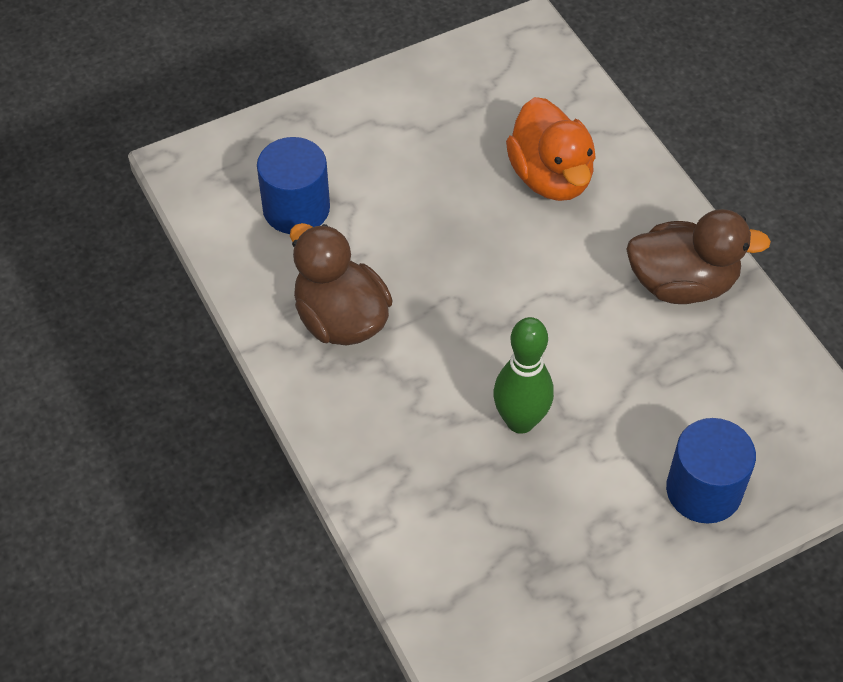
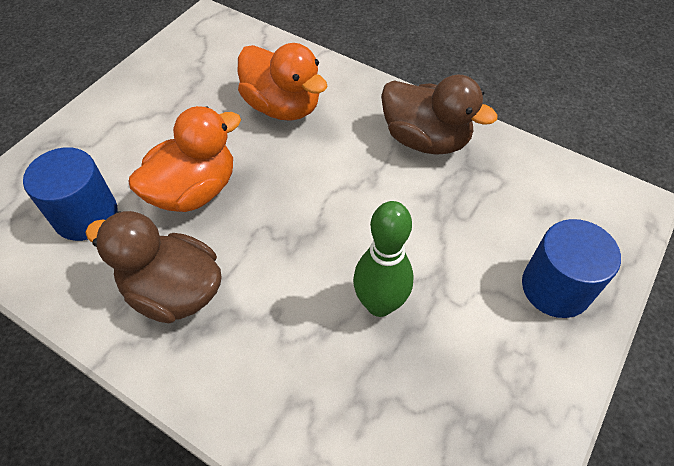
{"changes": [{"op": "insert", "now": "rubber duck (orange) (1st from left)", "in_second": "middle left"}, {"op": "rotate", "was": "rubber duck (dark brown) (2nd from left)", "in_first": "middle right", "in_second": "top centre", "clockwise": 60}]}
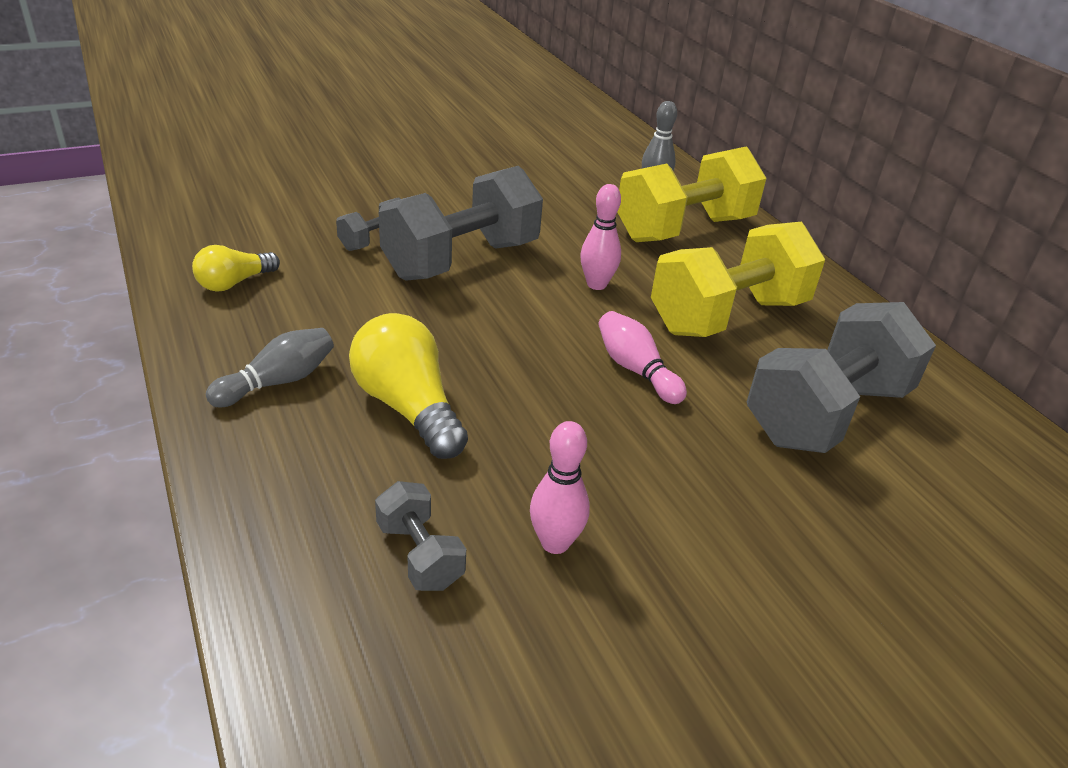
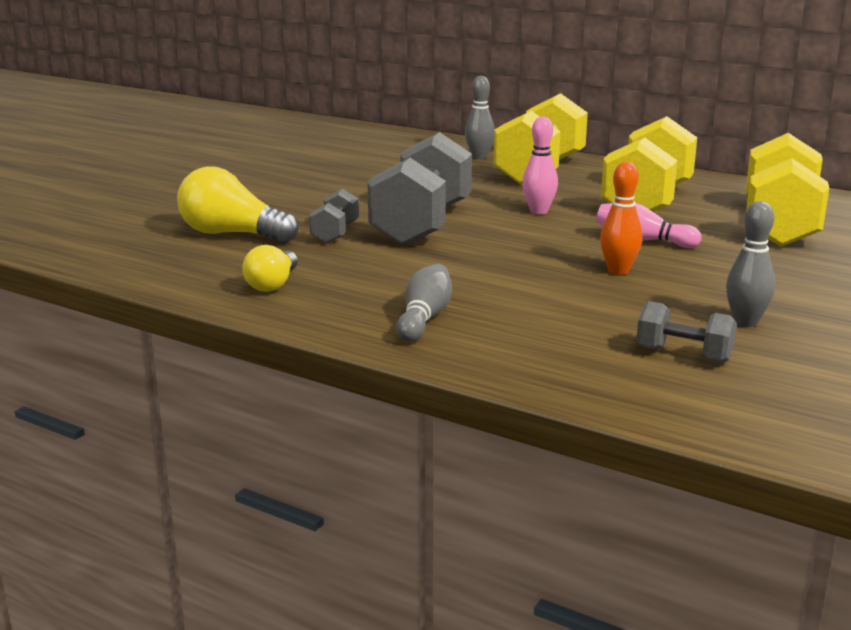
{"changes": [{"op": "insert", "now": "skittle (orange)", "in_second": "middle right"}, {"op": "move", "was": "lightbulb (bright yellow) (2nd from left in the first image)", "now": "lightbulb (bright yellow) (1st from left)", "in_first": "centre", "in_second": "top left"}, {"op": "recolor", "was": "skittle (rose-pink) (1st from left)", "now": "skittle (ash-grey) (3rd from left)", "in_first": "centre", "in_second": "middle right"}, {"op": "recolor", "was": "hand weight (ash-grey) (4th from left)", "now": "hand weight (bright yellow) (3rd from left)", "in_first": "middle right", "in_second": "top right"}]}
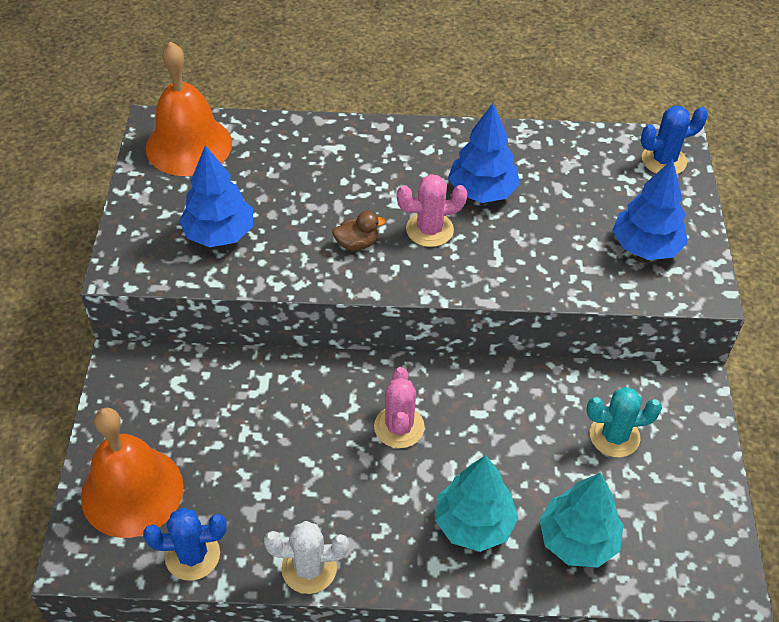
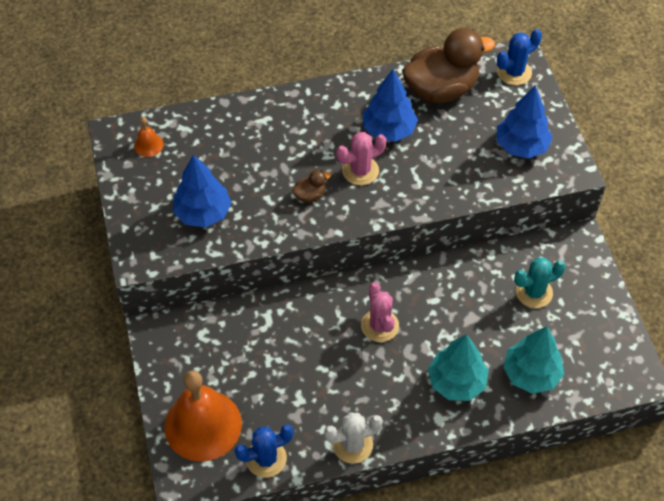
{"changes": [{"op": "insert", "now": "rubber duck (dark brown) (2nd from left)", "in_second": "top right"}, {"op": "resize", "was": "school bell (orange) (2nd from left in the first image)", "in_first": "top left", "in_second": "top left", "ratio": 0.42}]}
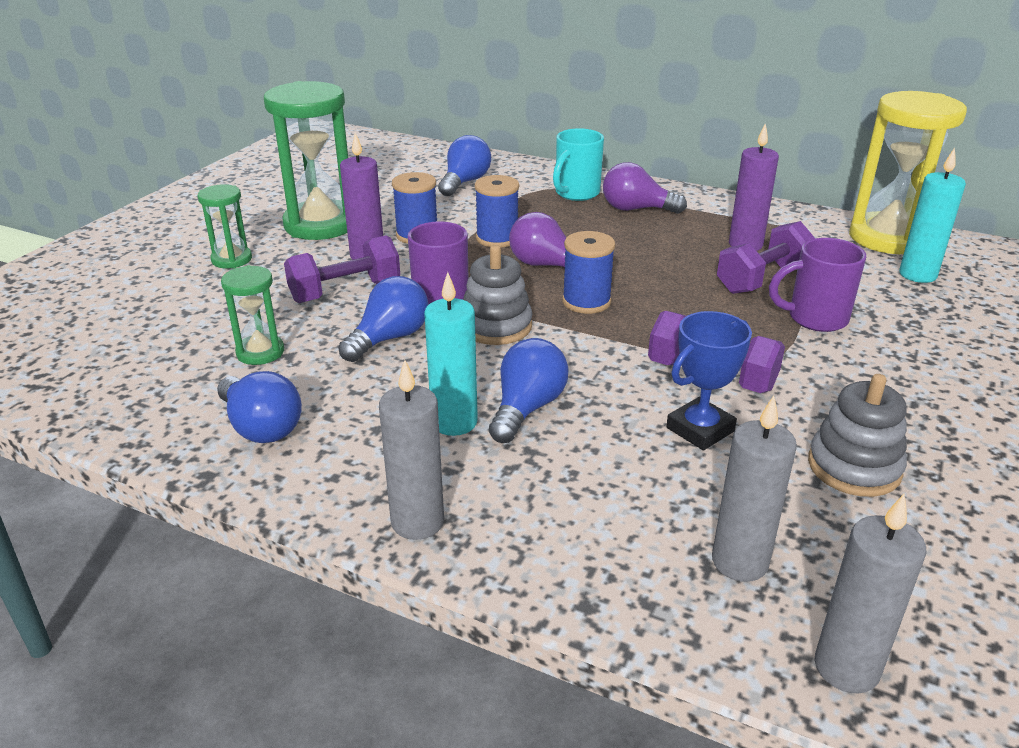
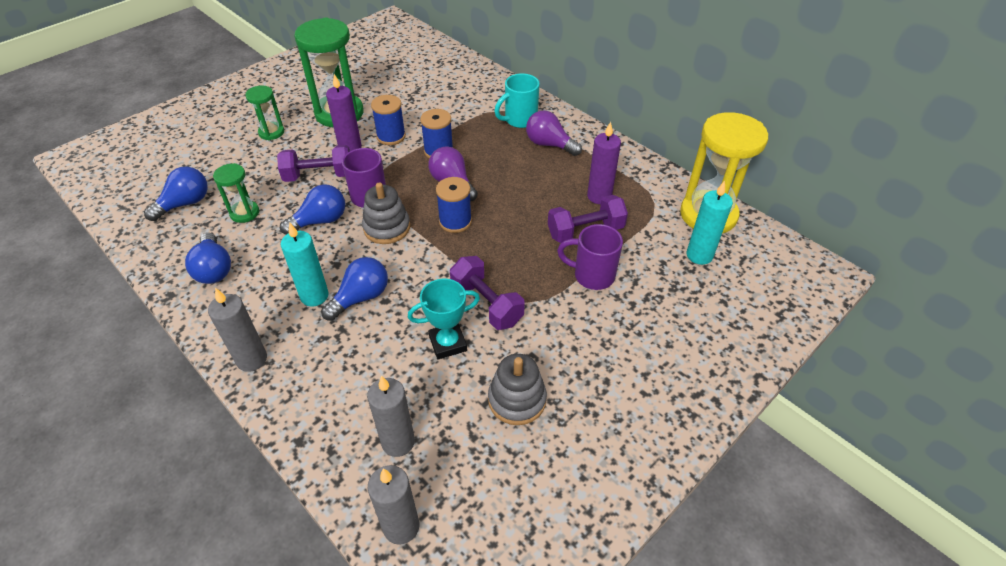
{"changes": [{"op": "move", "was": "lightbulb (blue) (3rd from left in the first image)", "now": "lightbulb (blue) (1st from left)", "in_first": "top centre", "in_second": "middle left"}, {"op": "recolor", "was": "award cup (blue)", "now": "award cup (aqua)", "in_first": "middle right", "in_second": "centre"}]}
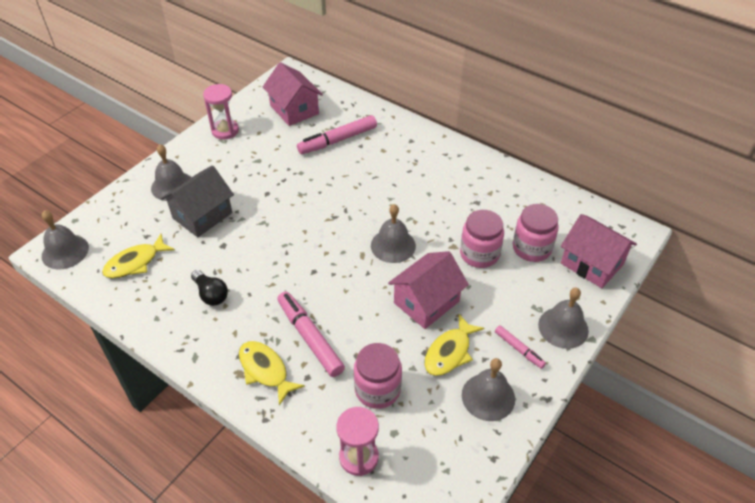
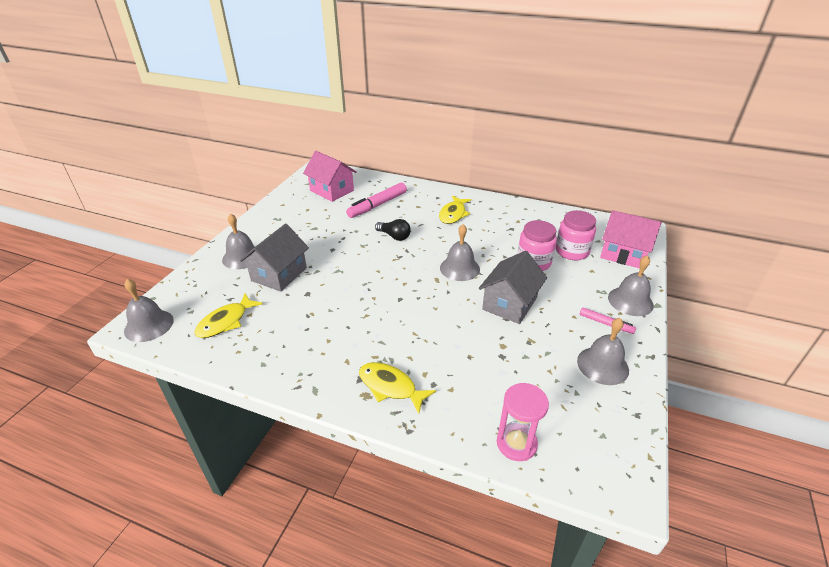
{"changes": [{"op": "delete", "was": "hourglass (rose-pink) (1st from left)", "in_first": "top left"}, {"op": "delete", "was": "marker pen (rose-pink) (1st from left)", "in_first": "centre"}, {"op": "delete", "was": "preserve jar (rose-pink) (1st from left)", "in_first": "bottom centre"}, {"op": "move", "was": "lightbulb (jet-black)", "in_first": "middle left", "in_second": "centre"}, {"op": "move", "was": "fish figure (bright yellow) (3rd from left)", "in_first": "bottom centre", "in_second": "centre"}, {"op": "recolor", "was": "toy house (rose-pink) (2nd from left)", "now": "toy house (ash-grey) (2nd from left)", "in_first": "centre", "in_second": "centre"}]}
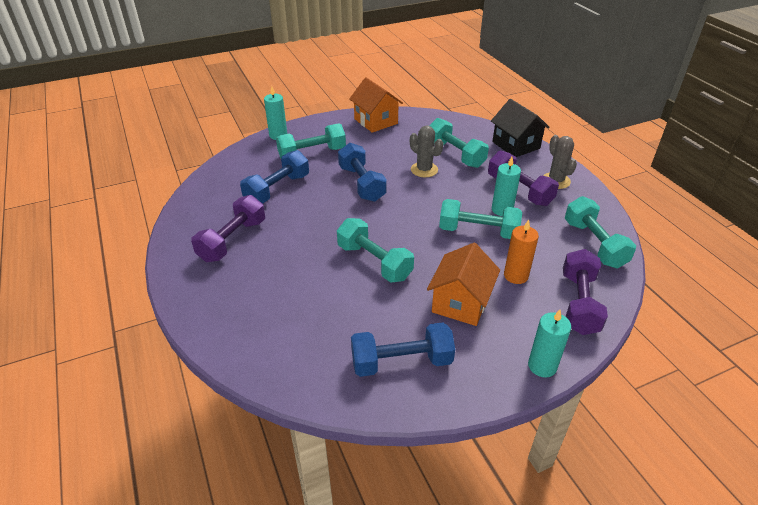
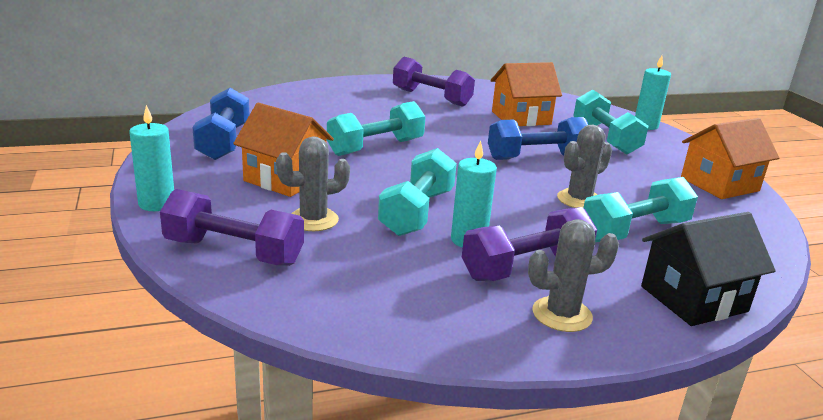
{"changes": [{"op": "delete", "was": "hand weight (aqua) (5th from left)", "in_first": "middle right"}, {"op": "replace", "was": "hand weight (blue) (1st from left)", "now": "toy house (orange) (2nd from left)", "in_first": "centre", "in_second": "top centre"}, {"op": "replace", "was": "pillar candle (orange)", "now": "cactus (ash-grey) (1st from left)", "in_first": "middle right", "in_second": "centre"}]}
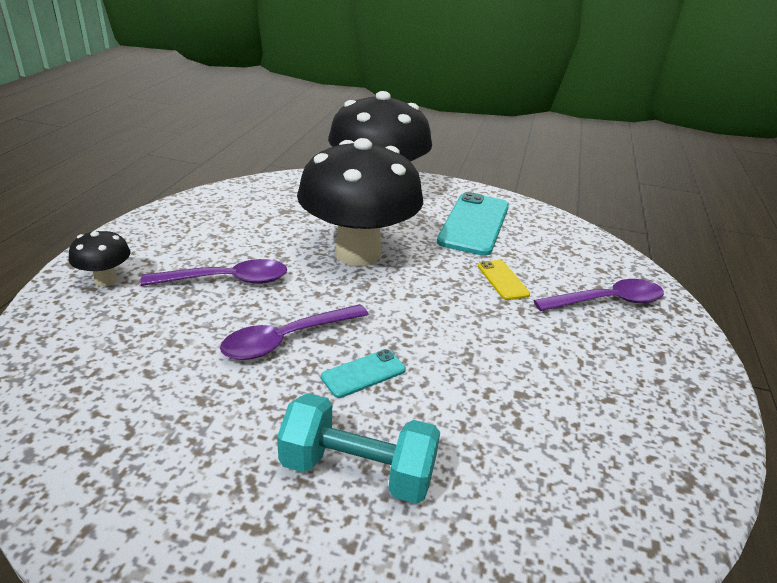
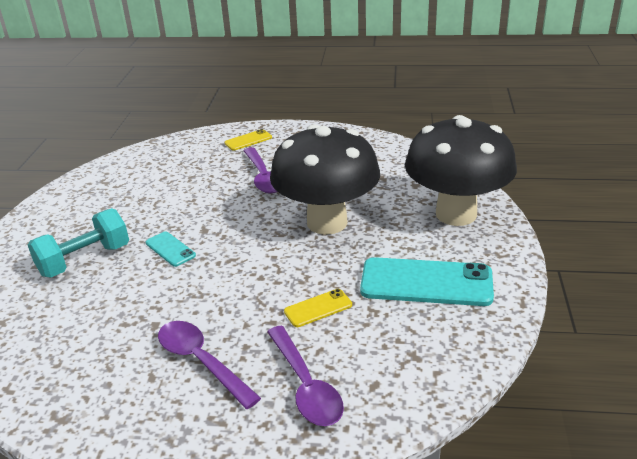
{"changes": [{"op": "move", "was": "spoon (royal purple) (2nd from left in the first image)", "now": "spoon (royal purple) (1st from left)", "in_first": "centre", "in_second": "bottom left"}, {"op": "replace", "was": "fungus (jet-black) (1st from left)", "now": "smartphone (bright yellow) (1st from left)", "in_first": "middle left", "in_second": "top centre"}, {"op": "rotate", "was": "hand weight (aqua)", "in_first": "bottom centre", "in_second": "middle left", "clockwise": 45}]}
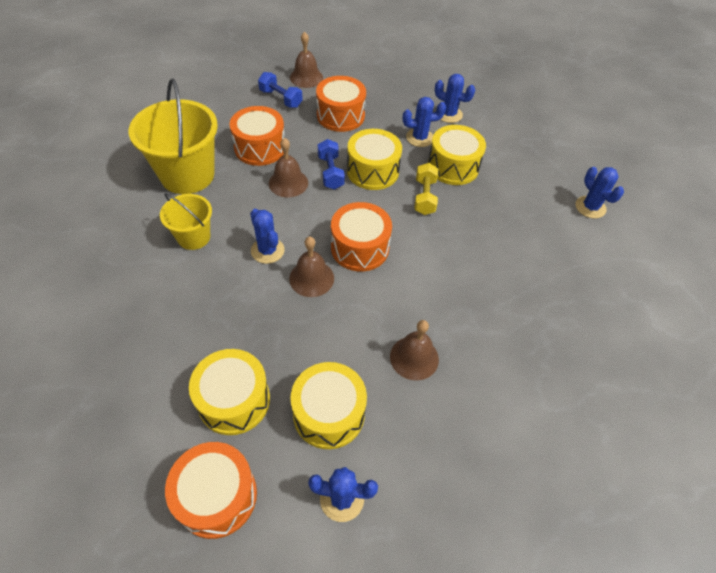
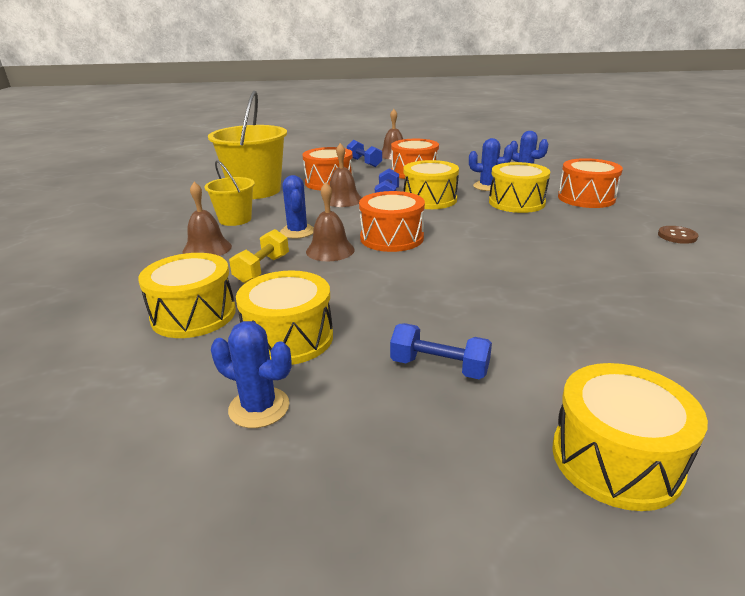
{"changes": [{"op": "insert", "now": "hand weight (blue) (3rd from left)", "in_second": "centre"}, {"op": "insert", "now": "drum (bright yellow) (5th from left)", "in_second": "bottom right"}, {"op": "move", "was": "drum (orange) (1st from left in the first image)", "now": "drum (orange) (4th from left)", "in_first": "bottom left", "in_second": "top right"}, {"op": "move", "was": "school bell (dark brown) (4th from left in the first image)", "now": "school bell (dark brown) (1st from left)", "in_first": "centre", "in_second": "middle left"}, {"op": "move", "was": "hand weight (bright yellow)", "in_first": "top centre", "in_second": "centre"}, {"op": "replace", "was": "cactus (blue) (5th from left)", "now": "sewing button (dark brown)", "in_first": "middle right", "in_second": "middle right"}]}
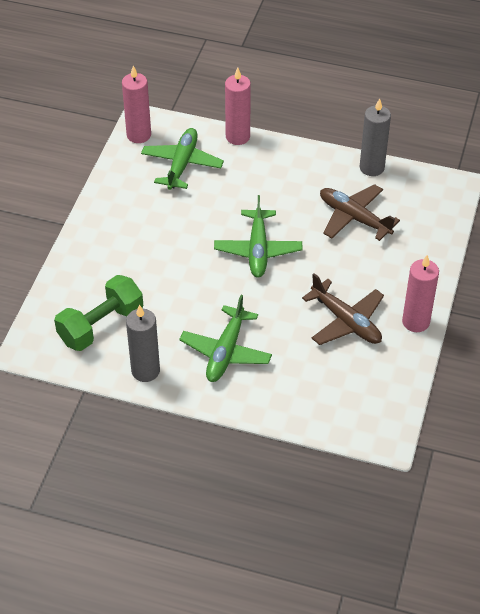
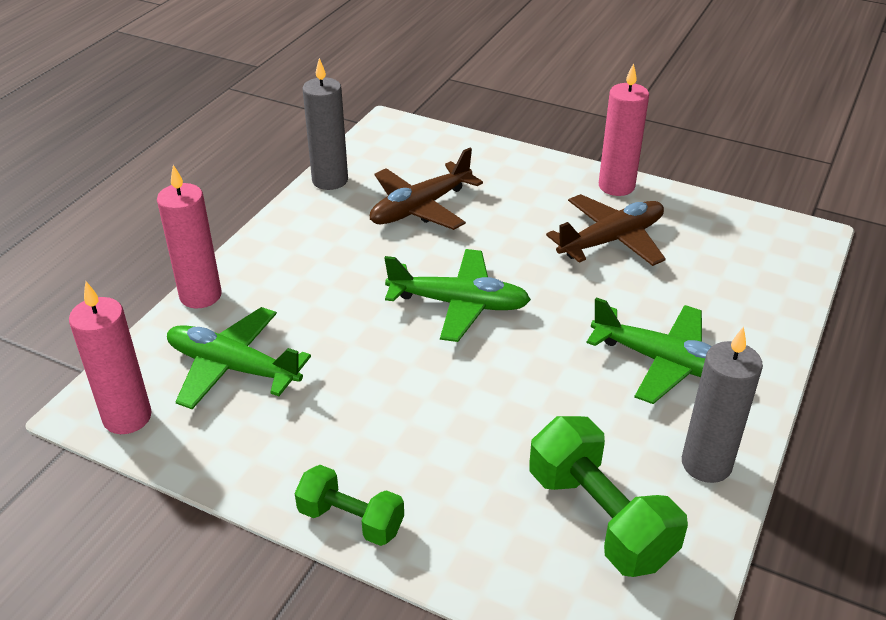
{"changes": [{"op": "insert", "now": "hand weight (emerald) (1st from left)", "in_second": "bottom centre"}]}
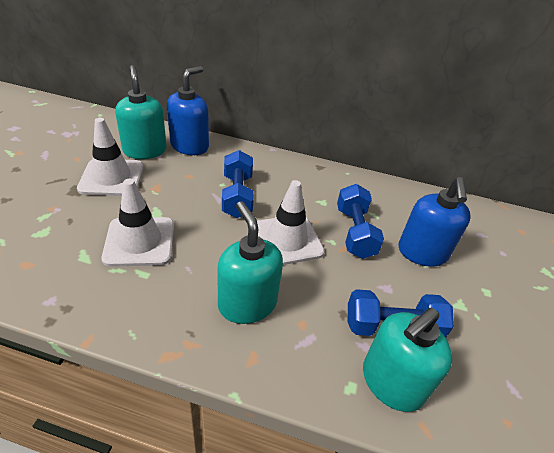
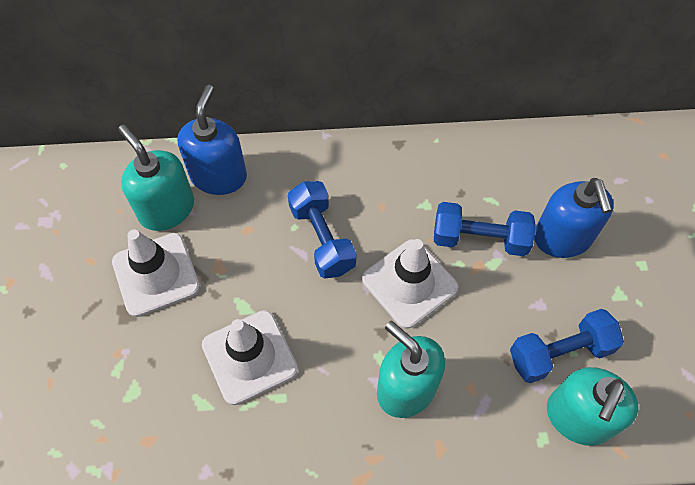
{"changes": [{"op": "rotate", "was": "hand weight (blue) (2nd from left)", "in_first": "centre", "in_second": "middle right", "clockwise": -60}]}
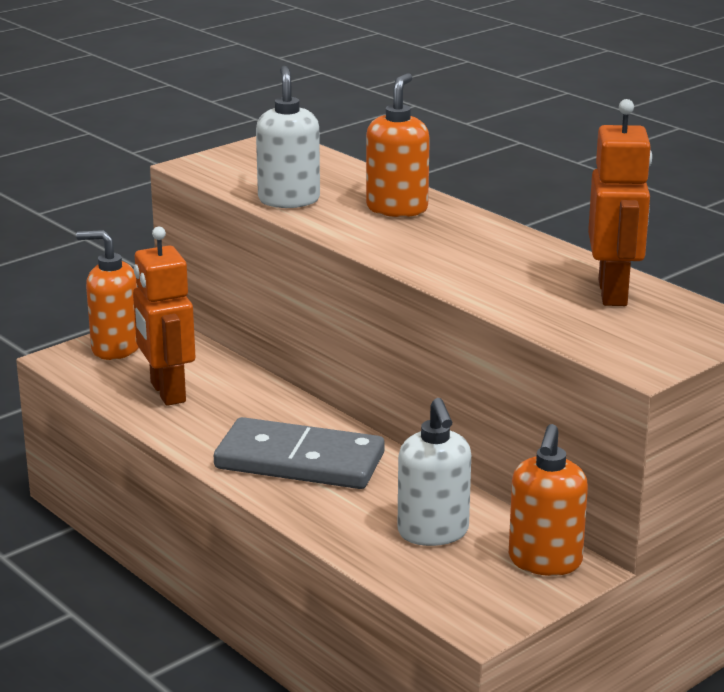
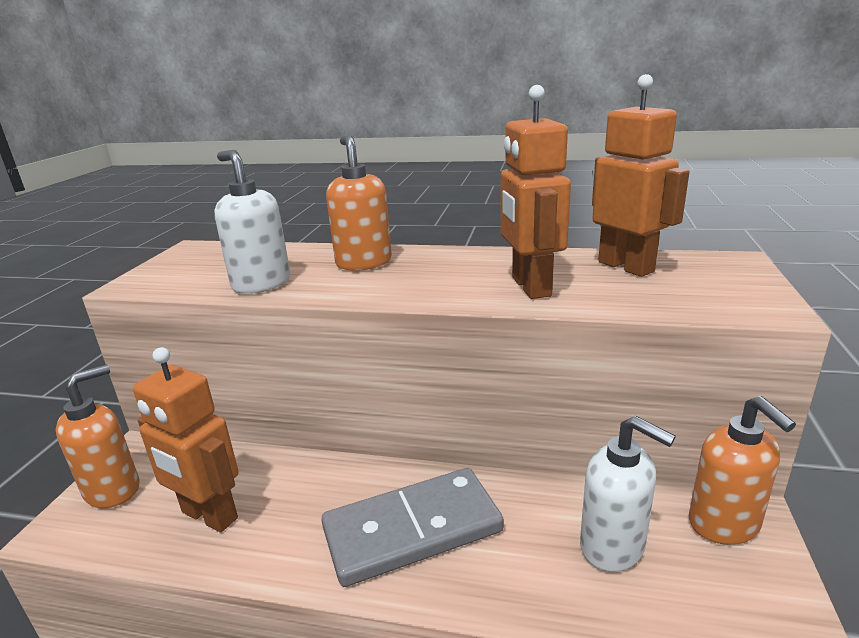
{"changes": [{"op": "insert", "now": "toy robot (orange) (2nd from left)", "in_second": "top centre"}, {"op": "rotate", "was": "pump bottle (orange) (1st from left)", "in_first": "middle left", "in_second": "bottom left", "clockwise": 150}]}
